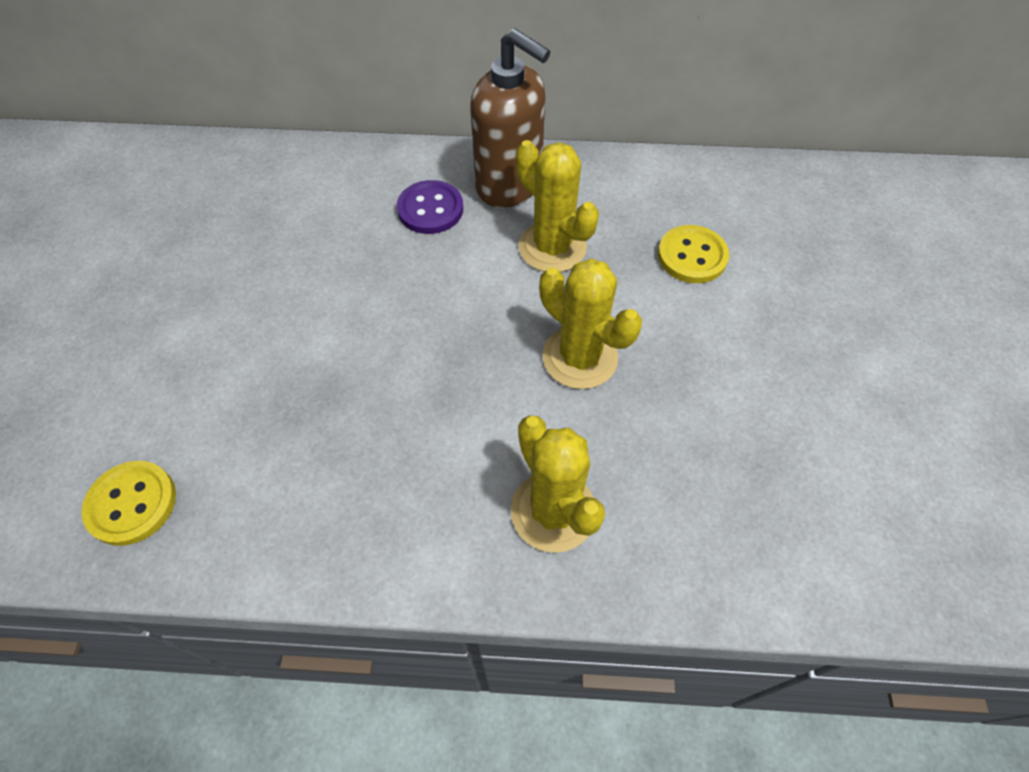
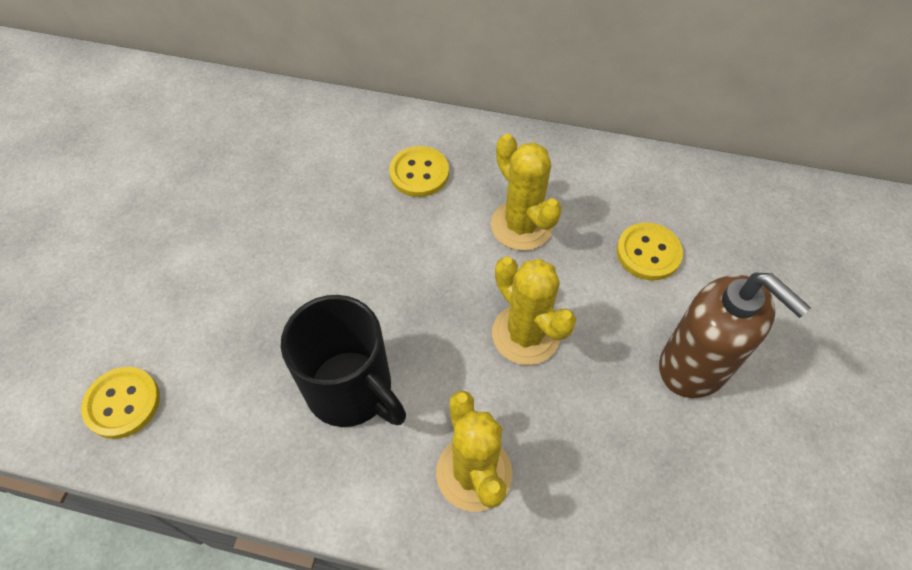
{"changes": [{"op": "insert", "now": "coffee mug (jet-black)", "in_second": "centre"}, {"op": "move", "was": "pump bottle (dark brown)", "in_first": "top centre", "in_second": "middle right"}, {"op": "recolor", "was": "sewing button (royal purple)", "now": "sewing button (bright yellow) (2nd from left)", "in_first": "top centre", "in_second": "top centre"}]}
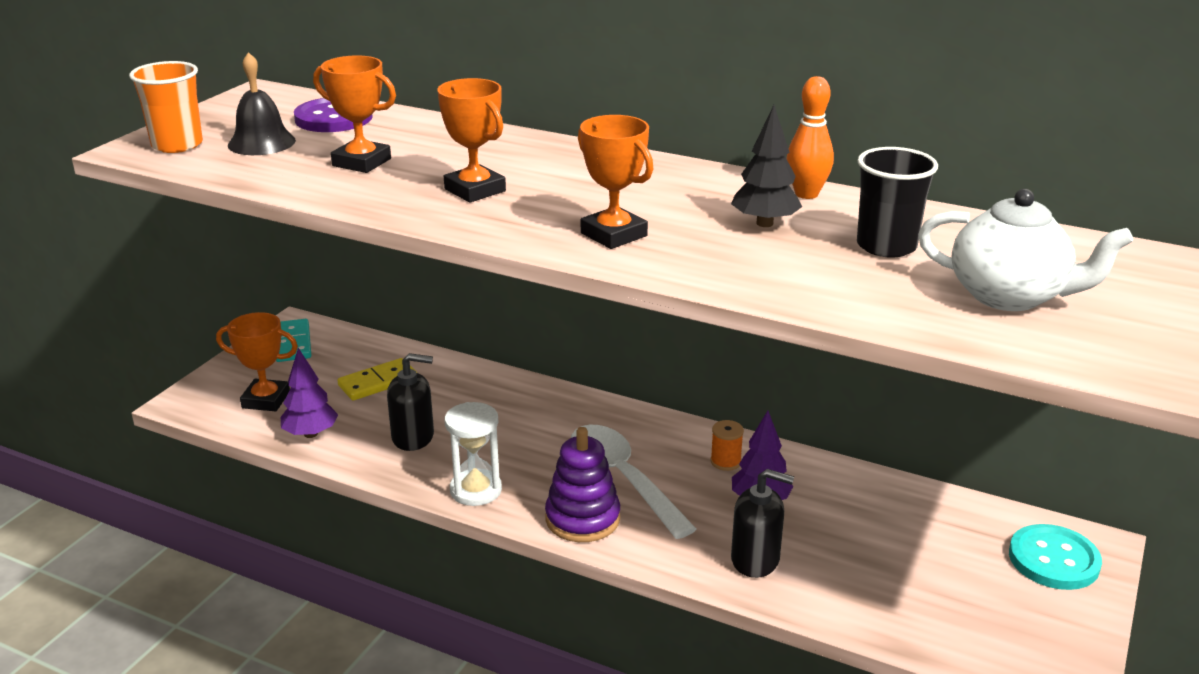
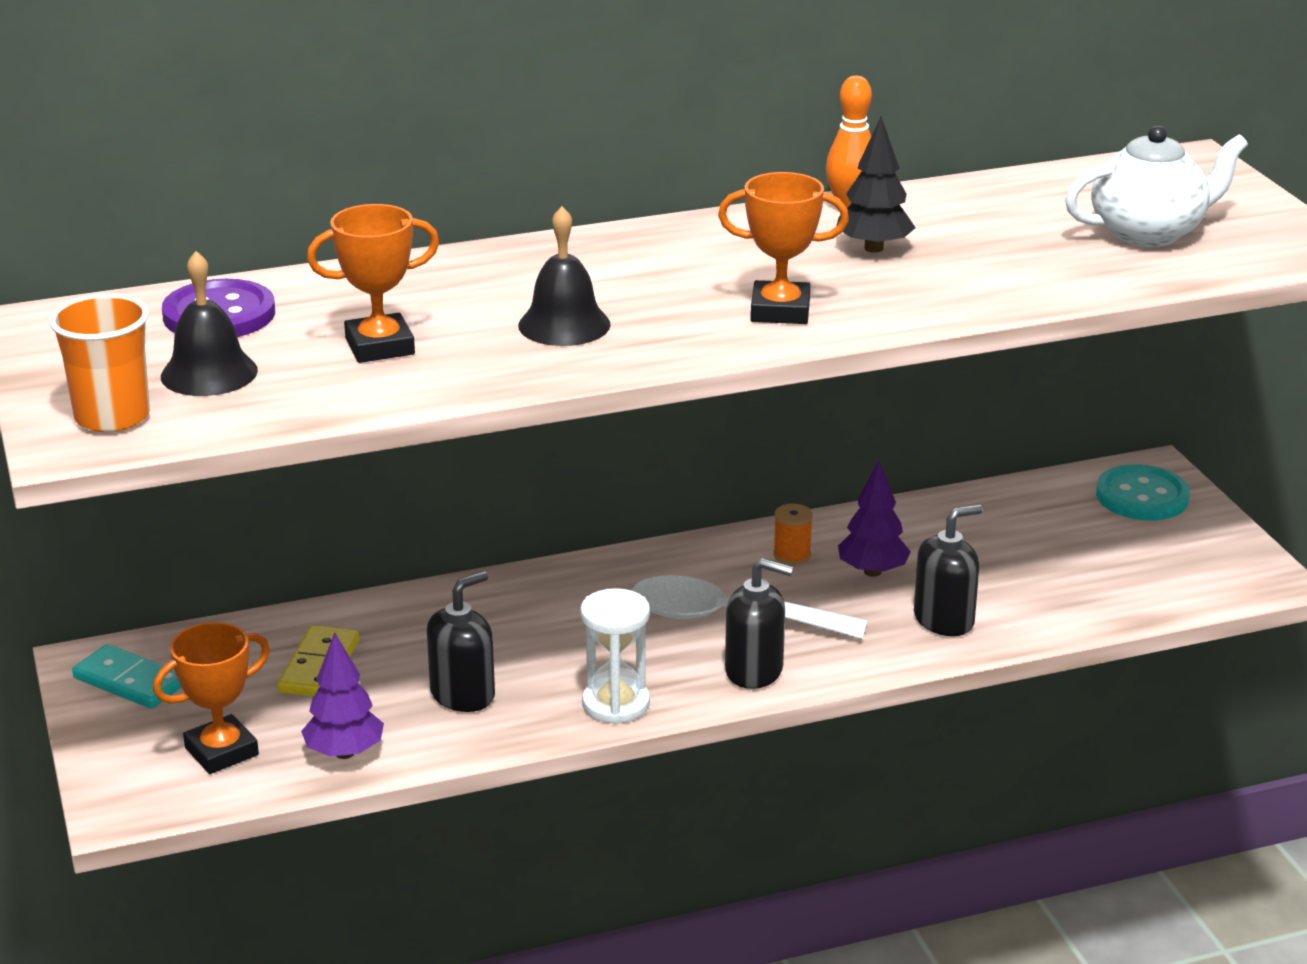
{"changes": [{"op": "delete", "was": "beaker (jet-black)", "in_first": "top right"}, {"op": "replace", "was": "award cup (orange) (3rd from left)", "now": "school bell (jet-black) (2nd from left)", "in_first": "top centre", "in_second": "top centre"}, {"op": "replace", "was": "stacking rings (royal purple)", "now": "pump bottle (jet-black) (2nd from left)", "in_first": "bottom centre", "in_second": "centre"}]}
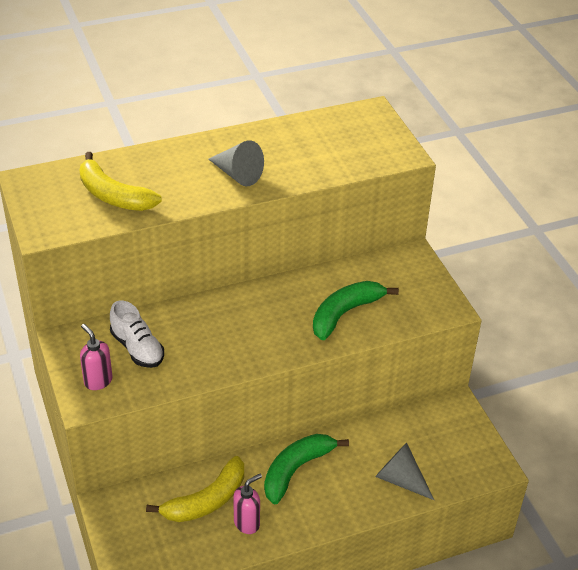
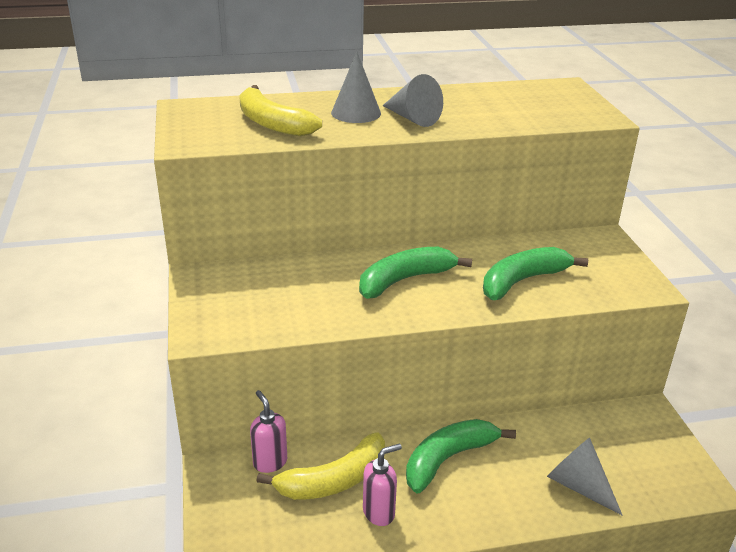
{"changes": [{"op": "delete", "was": "sneaker (pure white)", "in_first": "middle left"}, {"op": "insert", "now": "cone shape (ash-grey) (1st from left)", "in_second": "top centre"}, {"op": "insert", "now": "toy banana (emerald) (1st from left)", "in_second": "centre"}, {"op": "move", "was": "pump bottle (rose-pink) (1st from left)", "in_first": "middle left", "in_second": "bottom centre"}]}
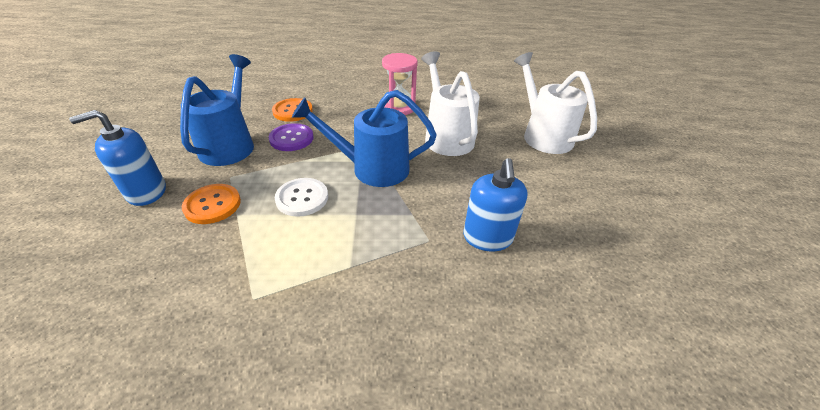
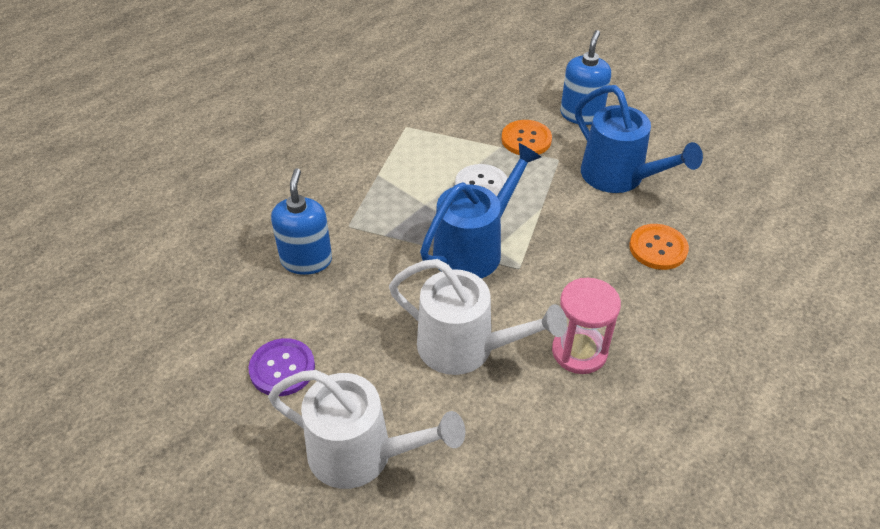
{"changes": [{"op": "move", "was": "sewing button (royal purple)", "in_first": "centre", "in_second": "bottom left"}, {"op": "rotate", "was": "pump bottle (blue) (2nd from left in the first image)", "in_first": "centre", "in_second": "centre", "clockwise": 45}]}
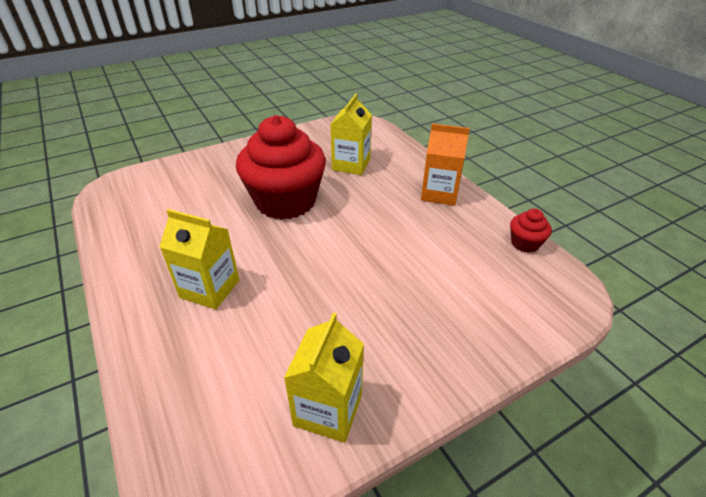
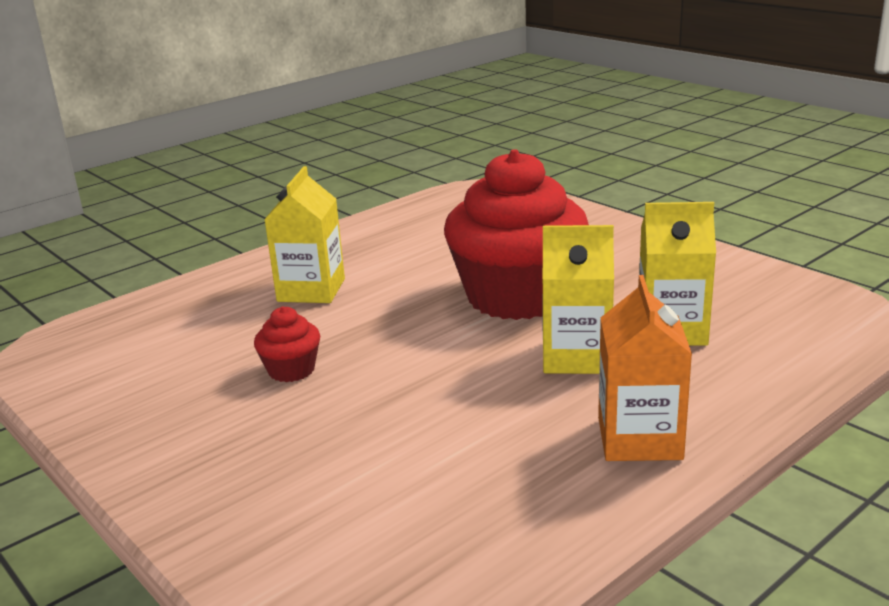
{"changes": [{"op": "move", "was": "carton (bright yellow) (2nd from left)", "in_first": "bottom centre", "in_second": "centre"}, {"op": "move", "was": "fairy cake (scarlet) (2nd from left in the first image)", "now": "fairy cake (scarlet) (1st from left)", "in_first": "middle right", "in_second": "middle left"}]}
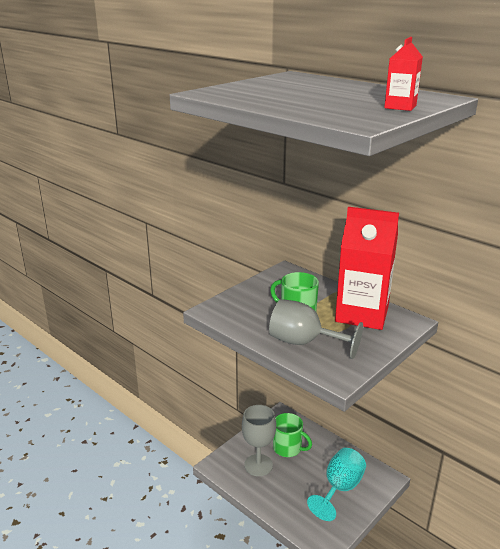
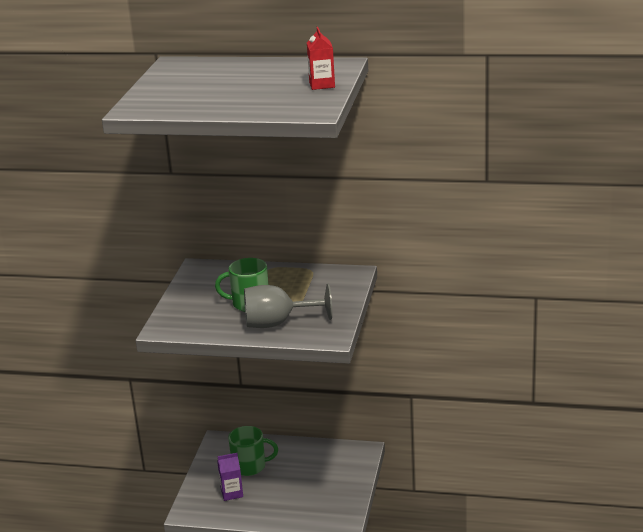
{"changes": [{"op": "delete", "was": "chalice (aqua)", "in_first": "bottom right"}, {"op": "delete", "was": "carton (scarlet) (1st from left)", "in_first": "middle right"}, {"op": "replace", "was": "chalice (ash-grey) (1st from left)", "now": "carton (royal purple)", "in_first": "bottom centre", "in_second": "bottom centre"}]}
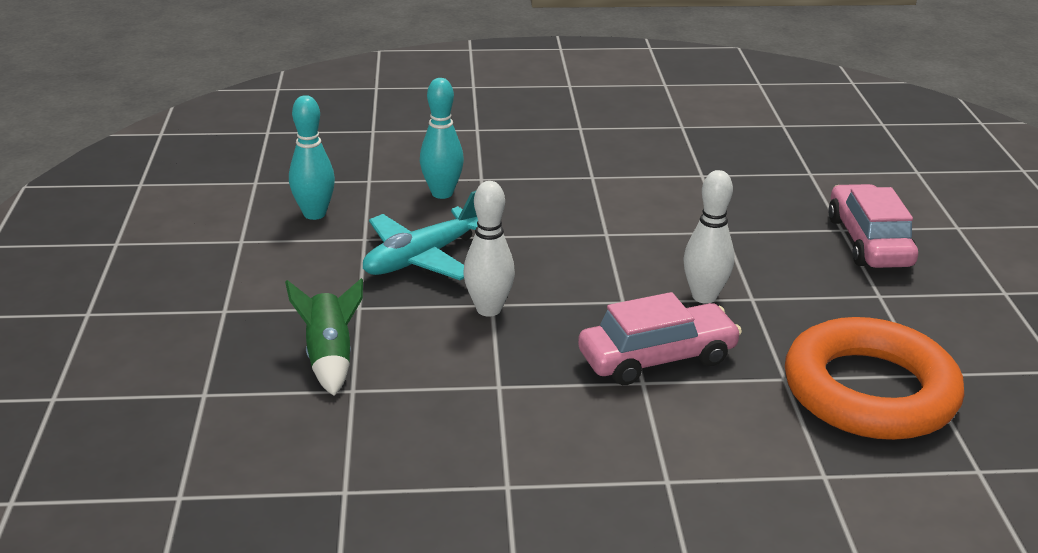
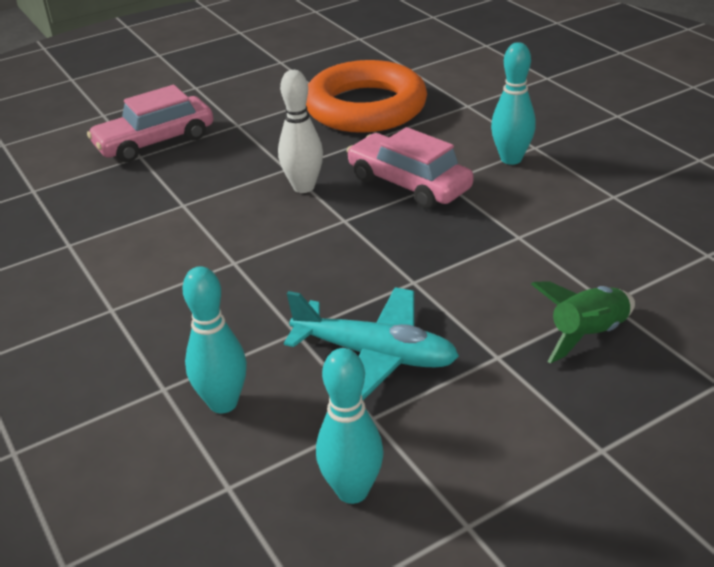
{"changes": [{"op": "delete", "was": "skittle (pure white) (1st from left)", "in_first": "centre"}, {"op": "insert", "now": "skittle (aqua) (3rd from left)", "in_second": "top right"}]}
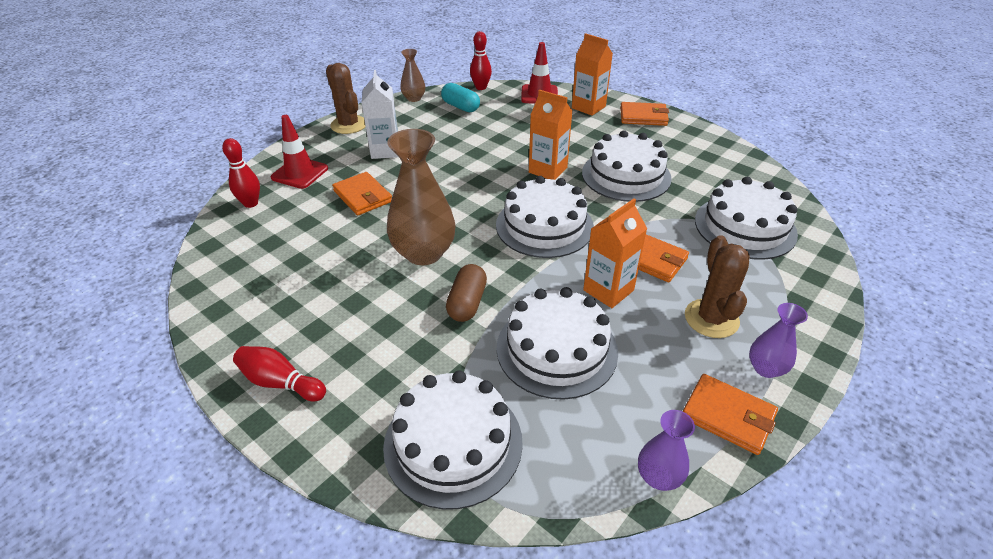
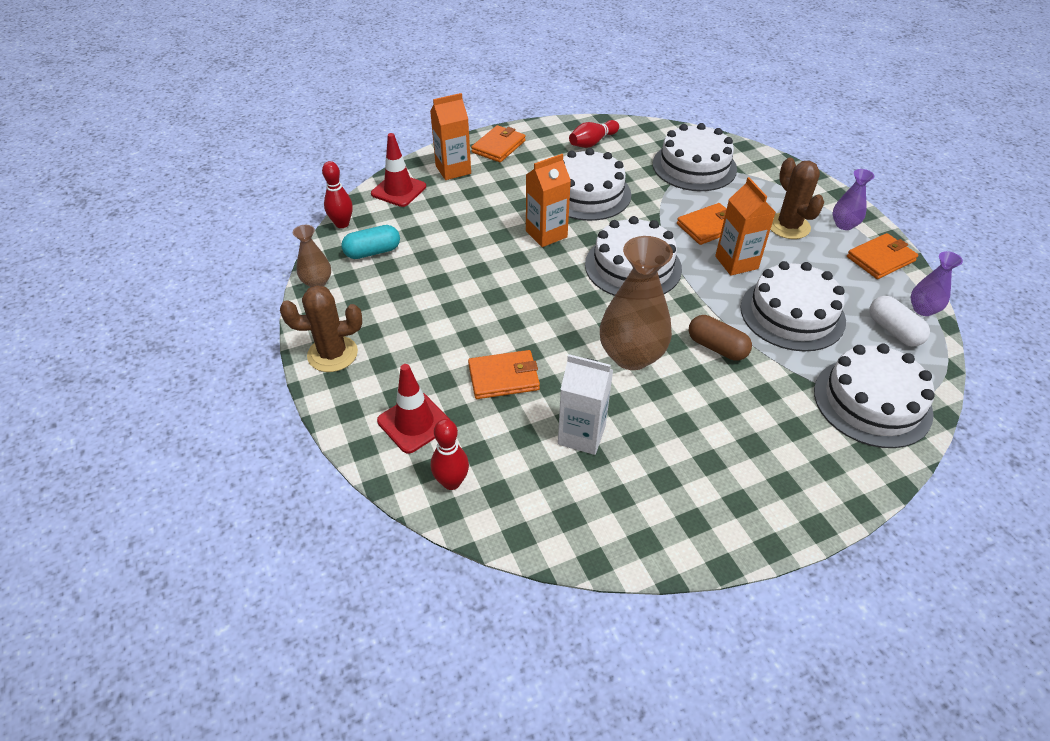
{"changes": [{"op": "insert", "now": "pill shape (pure white)", "in_second": "middle right"}, {"op": "move", "was": "skittle (scarlet) (2nd from left in the first image)", "now": "skittle (scarlet) (3rd from left)", "in_first": "bottom left", "in_second": "top centre"}, {"op": "move", "was": "carton (pure white)", "in_first": "top centre", "in_second": "centre"}, {"op": "rotate", "was": "cactus (dark brown) (2nd from left)", "in_first": "middle right", "in_second": "top right", "clockwise": 45}]}
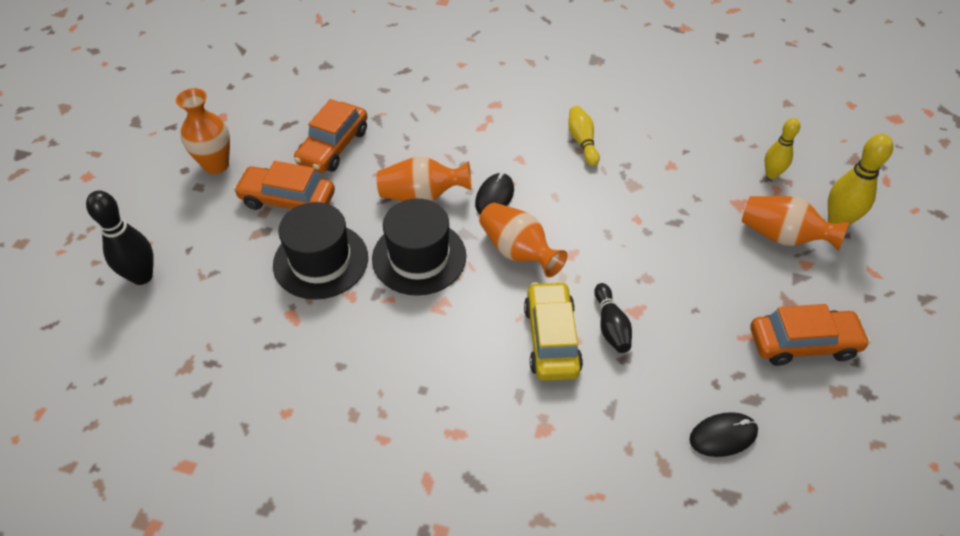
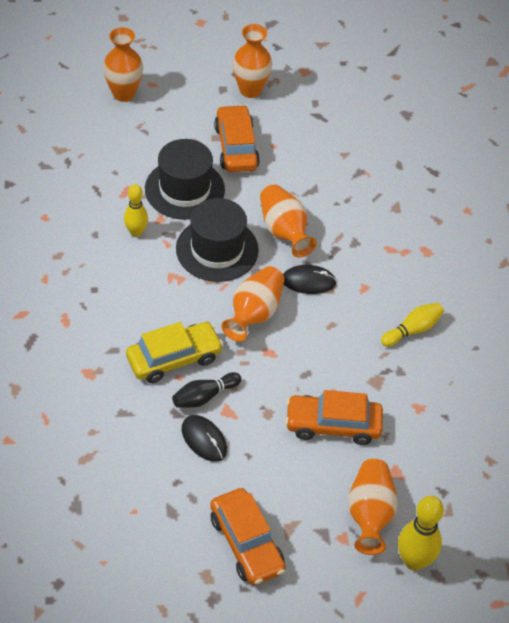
{"changes": [{"op": "move", "was": "automobile (orange) (2nd from left in the first image)", "now": "automobile (orange) (3rd from left)", "in_first": "top centre", "in_second": "bottom centre"}, {"op": "move", "was": "mouse (jet-black) (2nd from left in the first image)", "now": "mouse (jet-black) (1st from left)", "in_first": "bottom right", "in_second": "bottom centre"}, {"op": "move", "was": "skittle (bright yellow) (2nd from left in the first image)", "now": "skittle (bright yellow) (1st from left)", "in_first": "top right", "in_second": "middle left"}, {"op": "replace", "was": "skittle (jet-black) (1st from left)", "now": "flower vase (orange) (1st from left)", "in_first": "middle left", "in_second": "top left"}]}
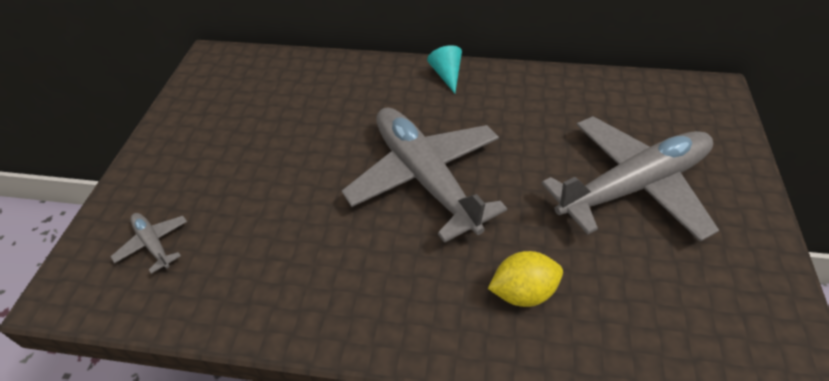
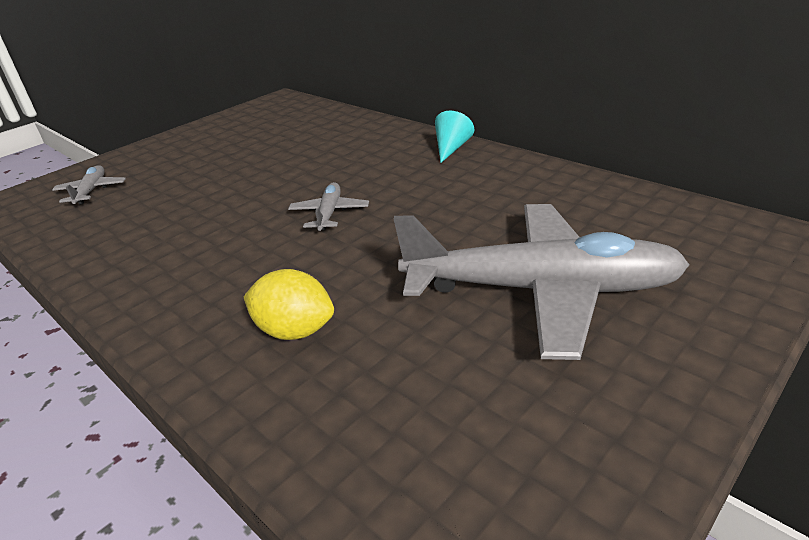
{"changes": [{"op": "resize", "was": "toy plane (ash-grey) (2nd from left)", "in_first": "centre", "in_second": "centre", "ratio": 0.42}]}
